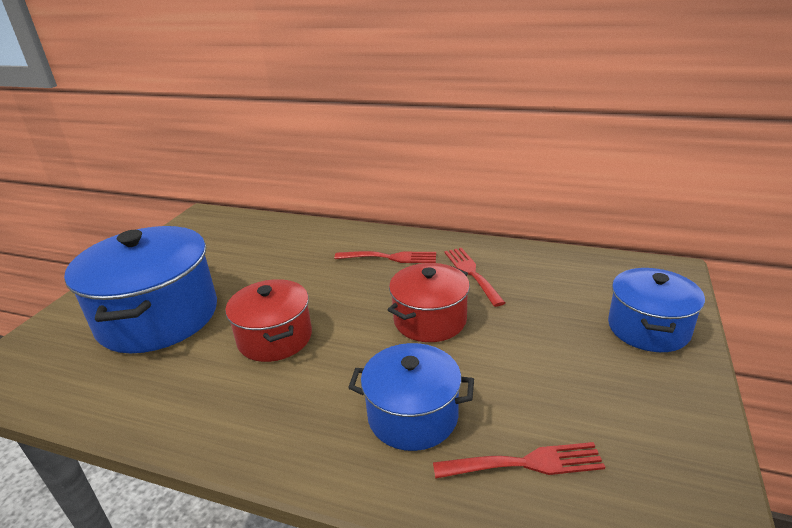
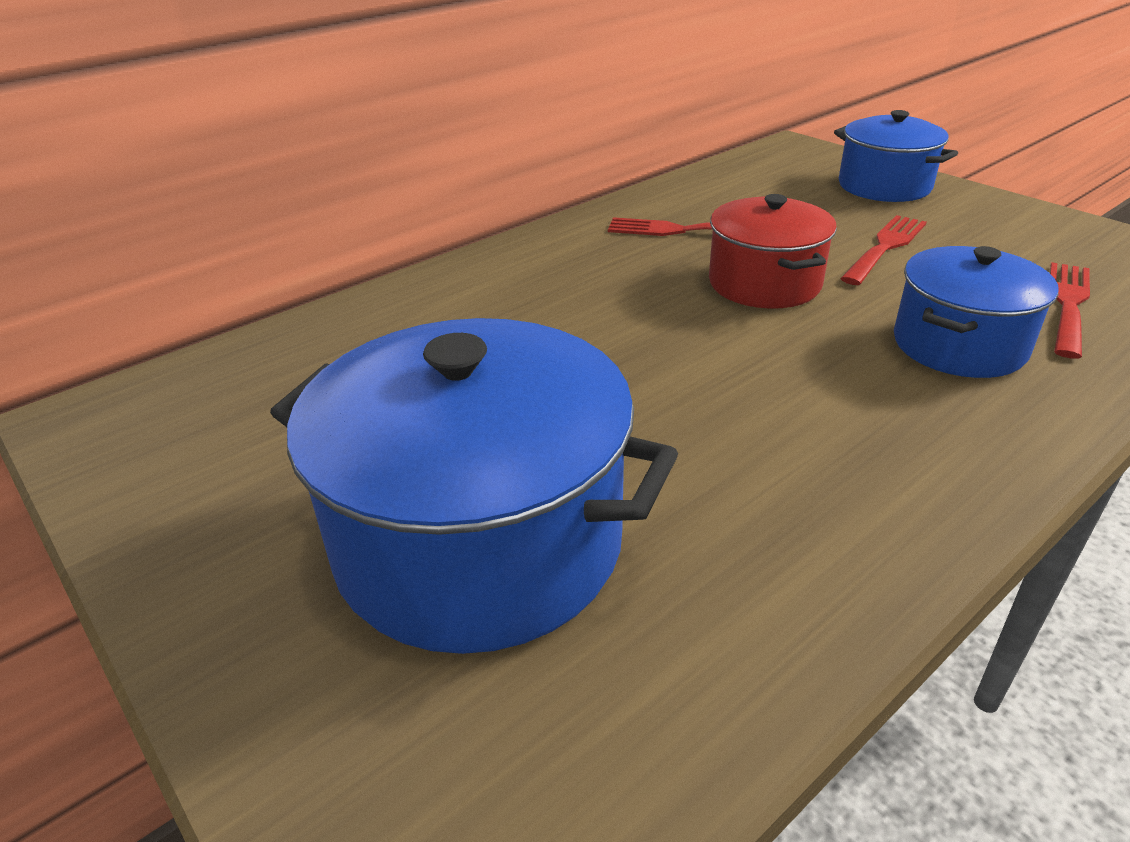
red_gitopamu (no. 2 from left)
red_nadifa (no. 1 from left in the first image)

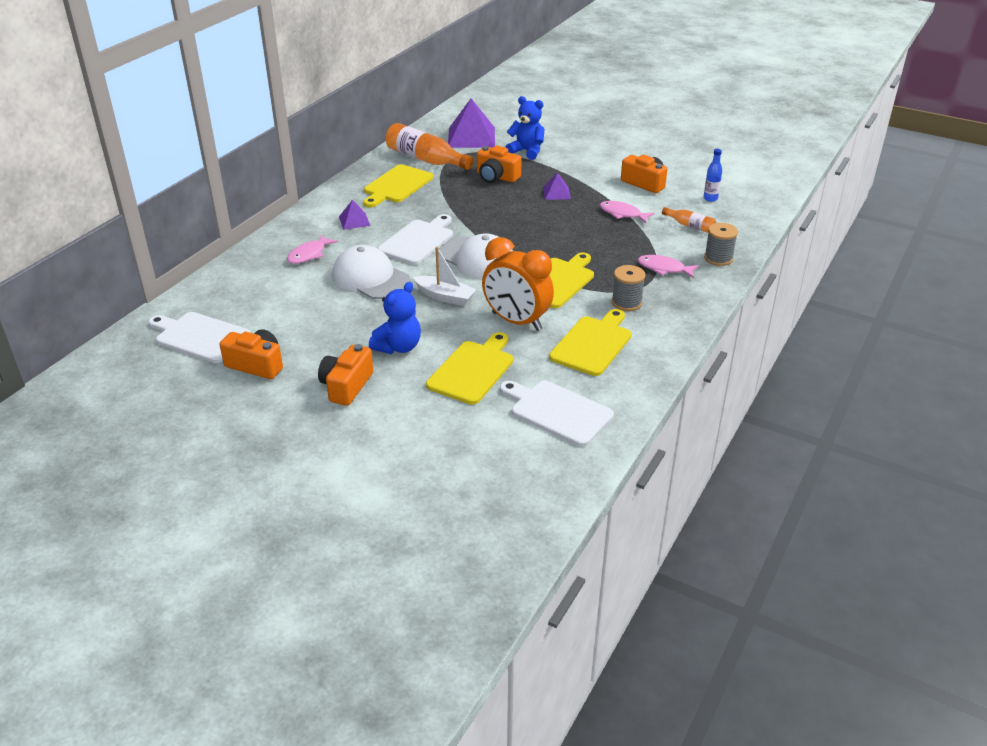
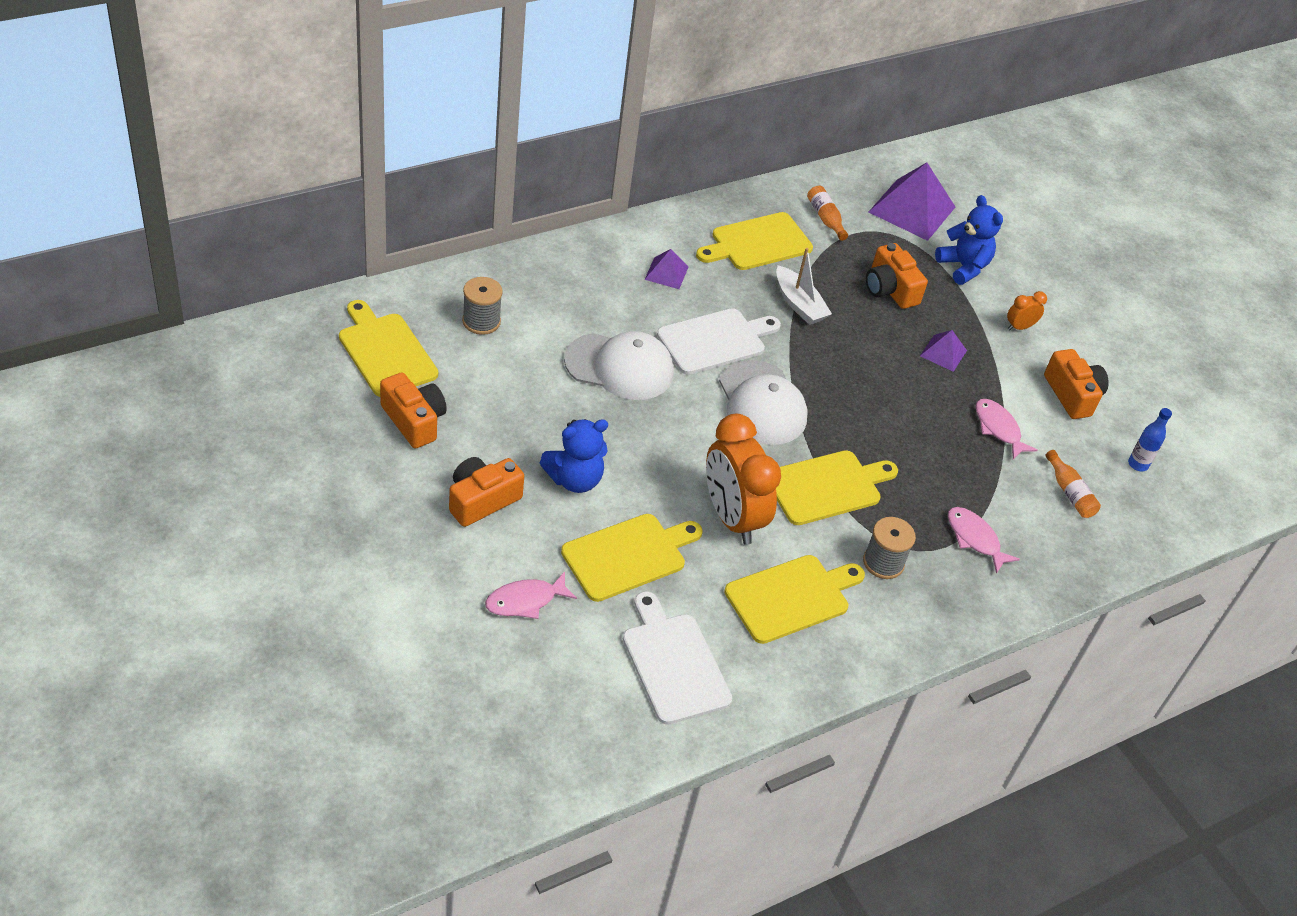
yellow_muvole (no. 1 from left)
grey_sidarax (no. 1 from left)
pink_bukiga (no. 1 from left)
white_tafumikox (no. 1 from left)
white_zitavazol
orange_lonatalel (no. 1 from left)
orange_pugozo (no. 2 from left)

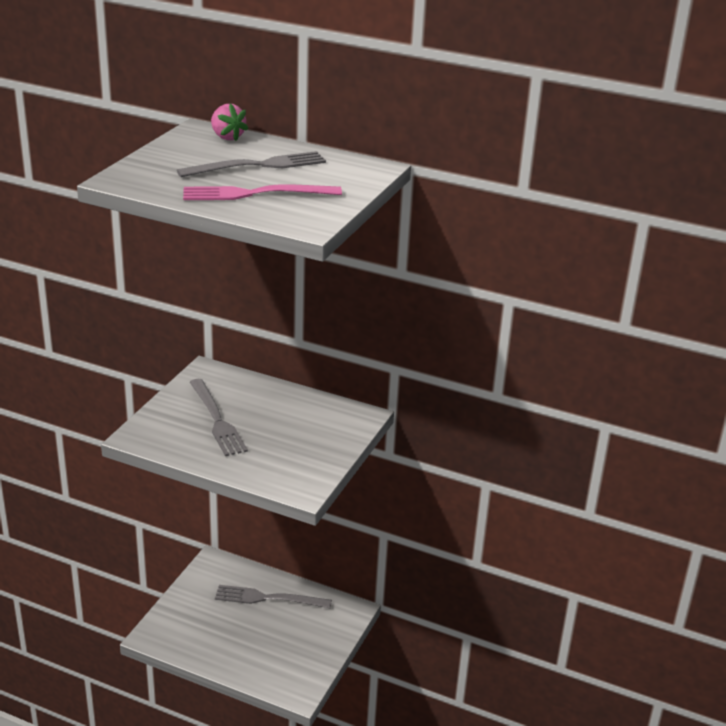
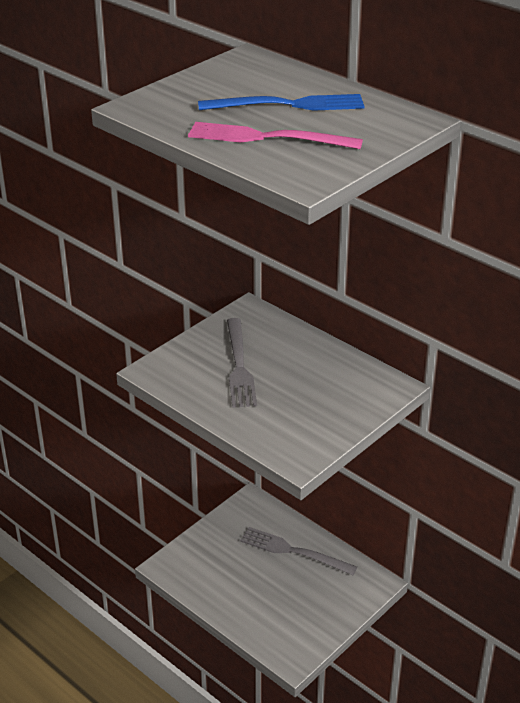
blue_gitopamu
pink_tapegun

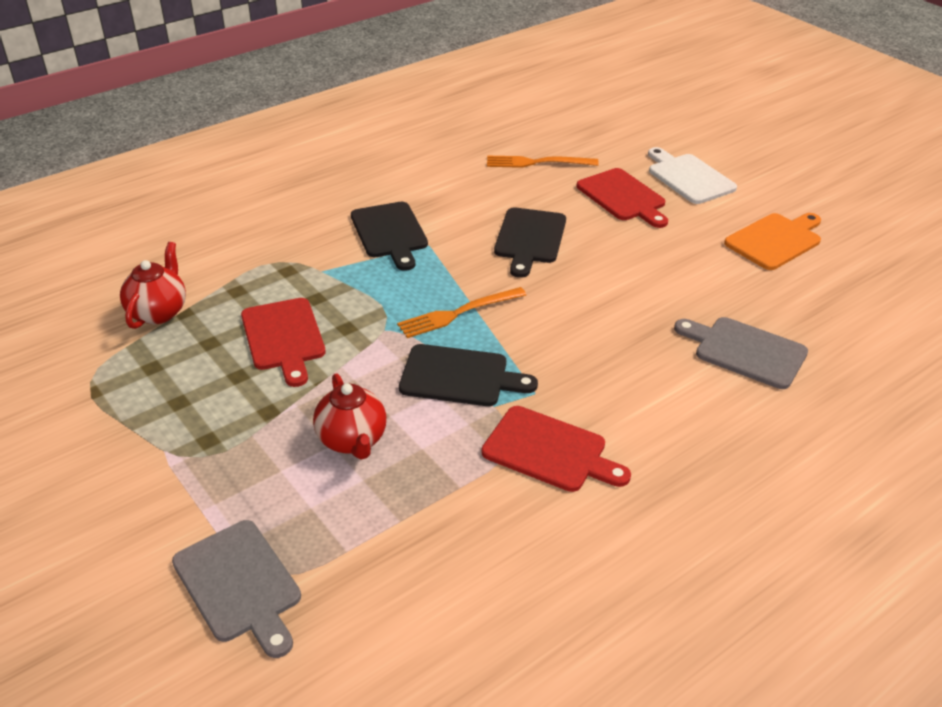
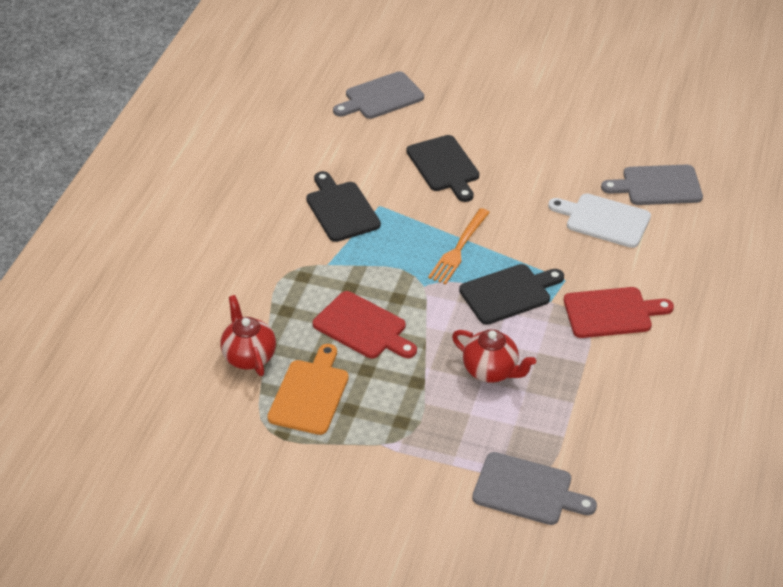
orange_muvole
black_muvole (no. 1 from left)
grey_muvole (no. 1 from left)
white_muvole
red_muvole (no. 3 from left in the first image)

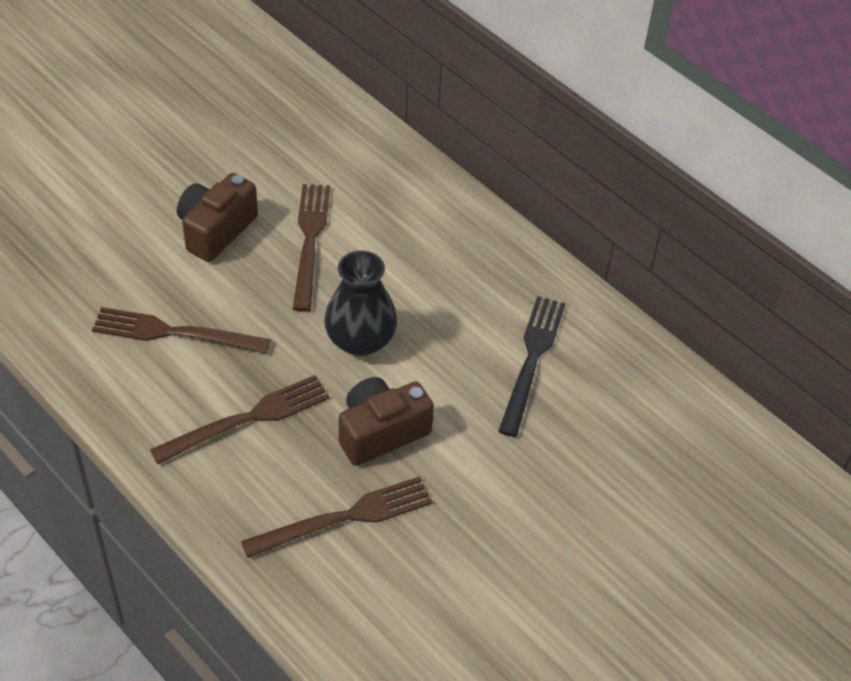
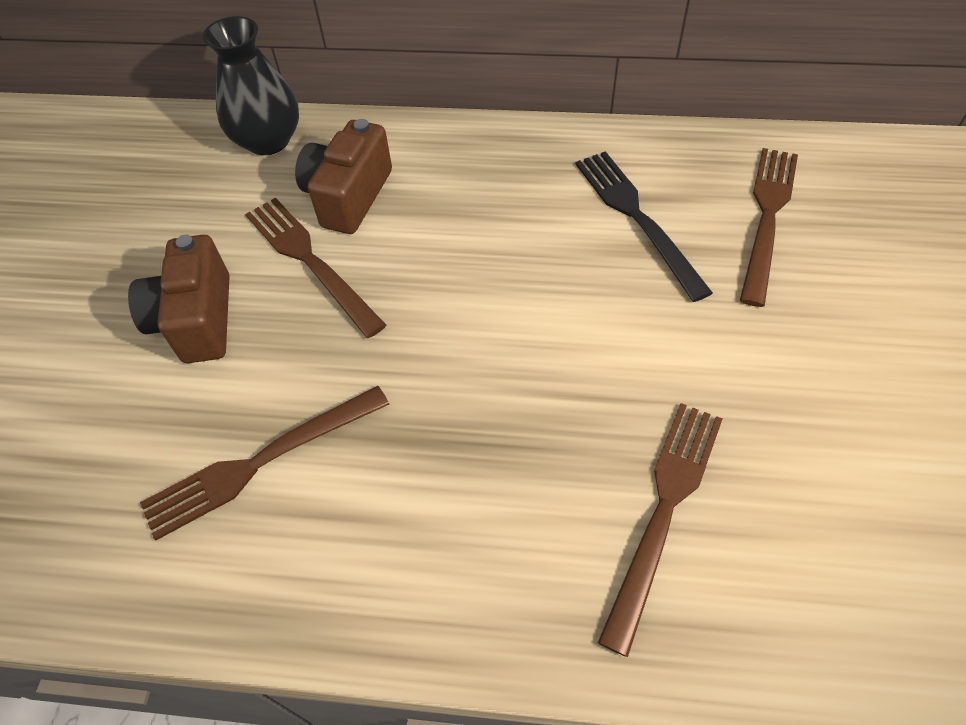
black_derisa
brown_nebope (no. 2 from left)
brown_gitopamu (no. 4 from left)

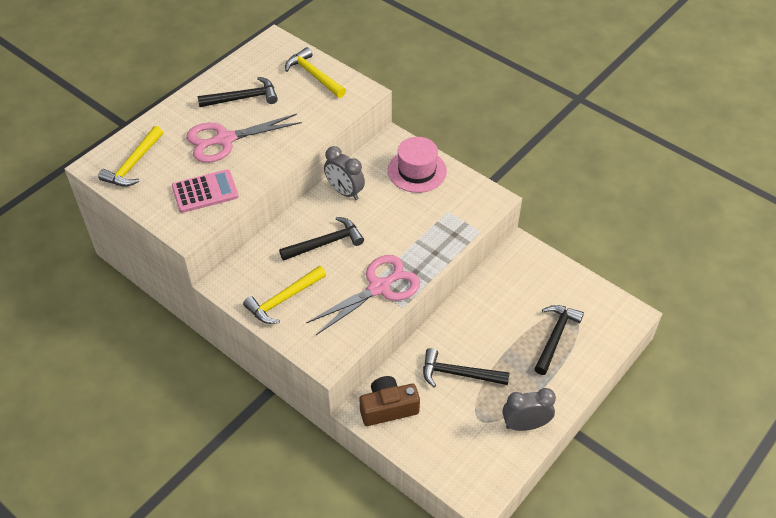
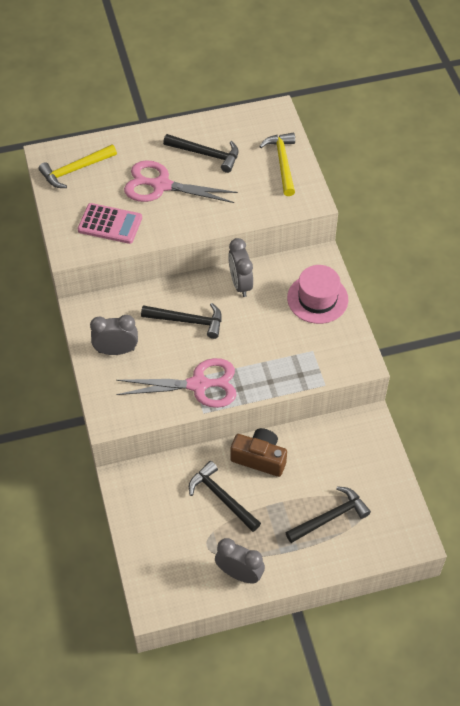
grey_pugozo (no. 1 from left)
brown_nebope

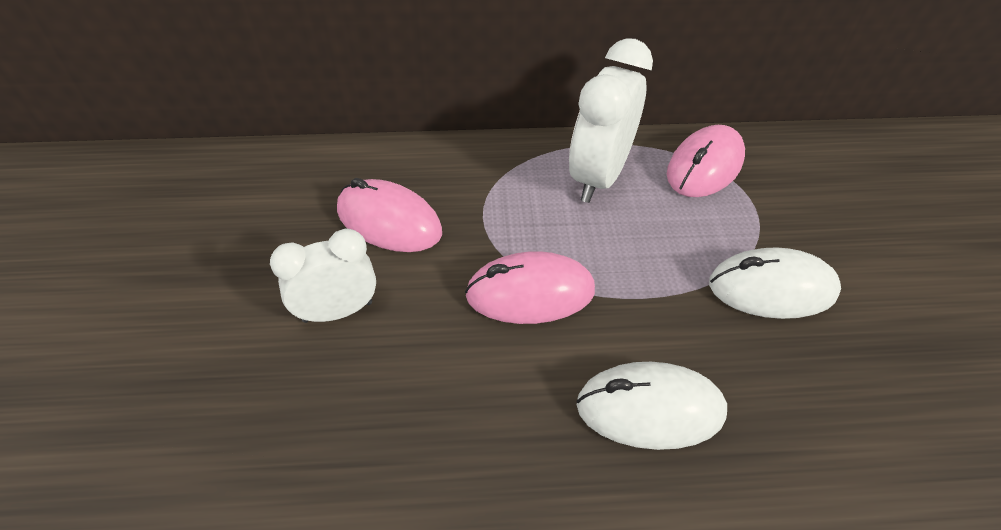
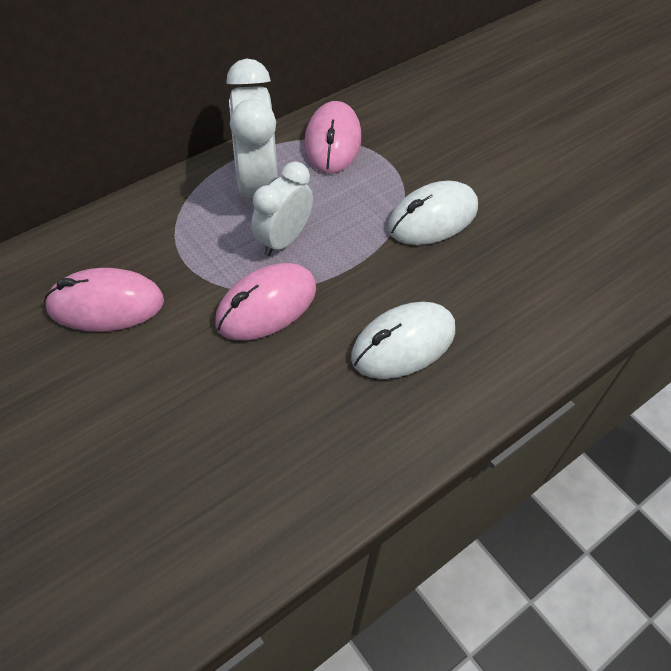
white_pugozo (no. 2 from left)

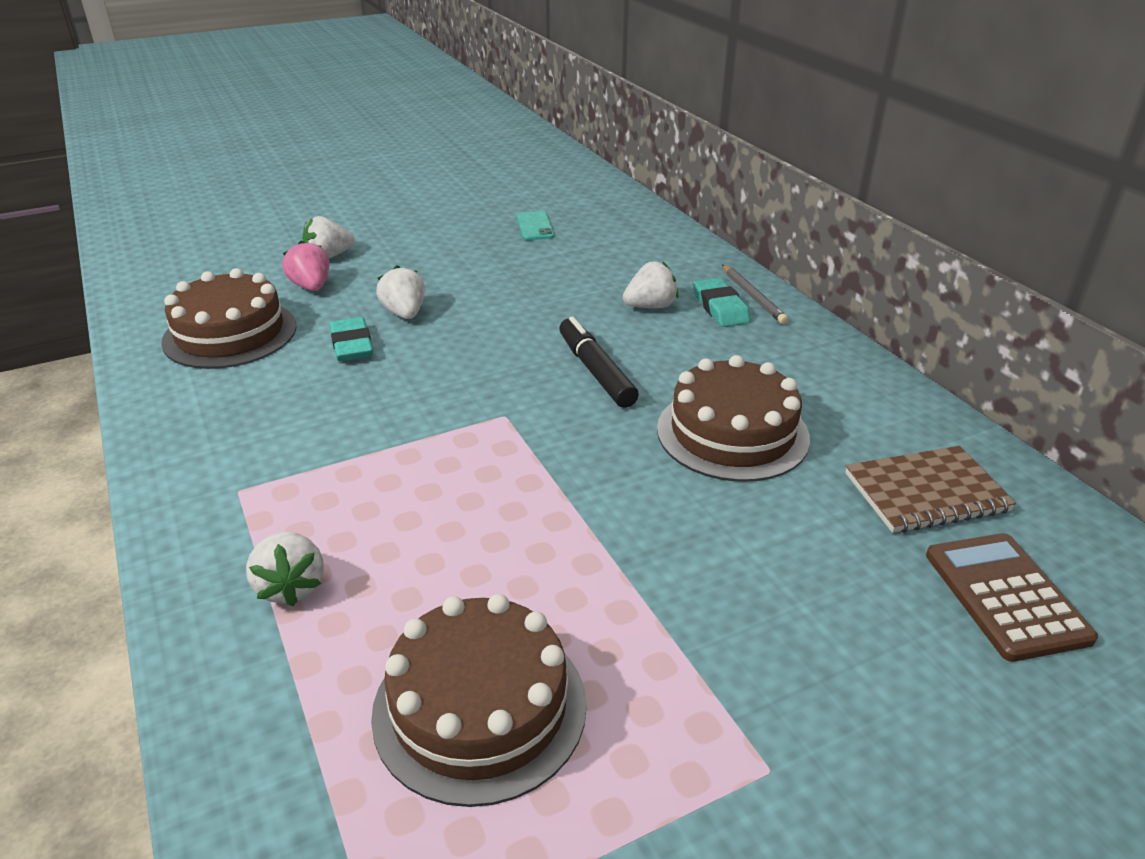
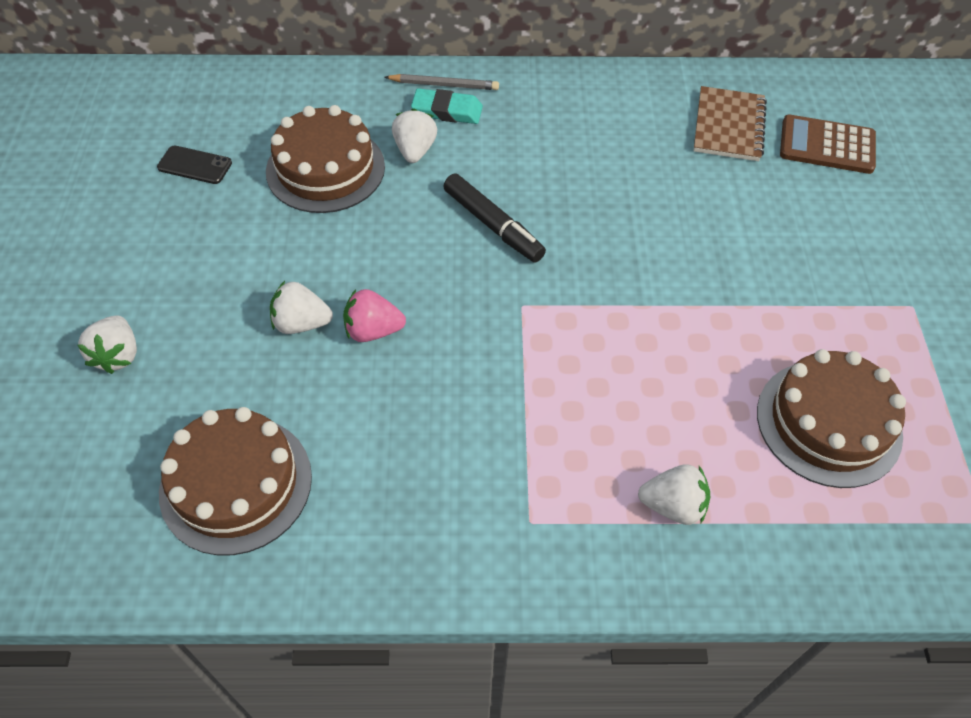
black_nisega
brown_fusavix (no. 2 from left)
pink_tapegun
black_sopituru
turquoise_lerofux (no. 1 from left in the first image)

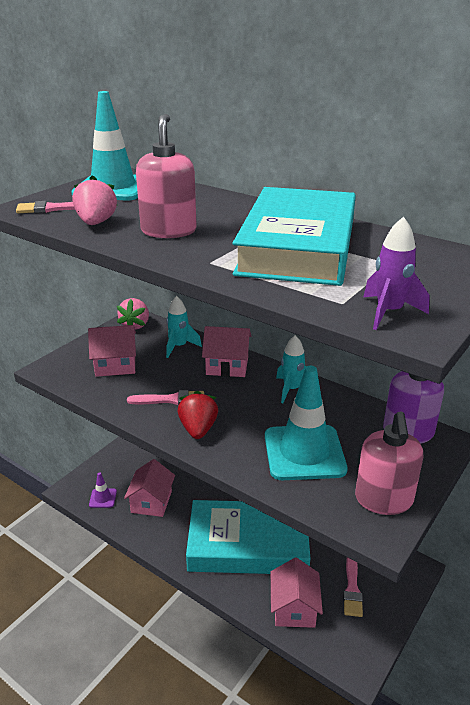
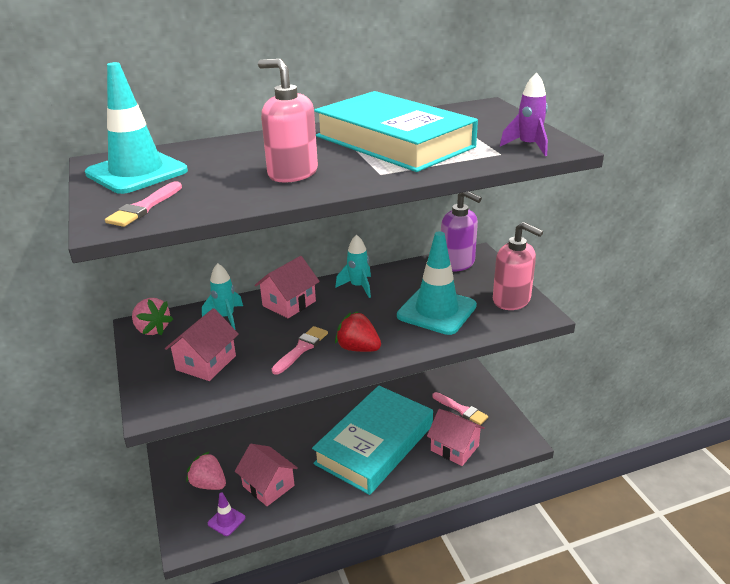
pink_tapegun (no. 2 from left)

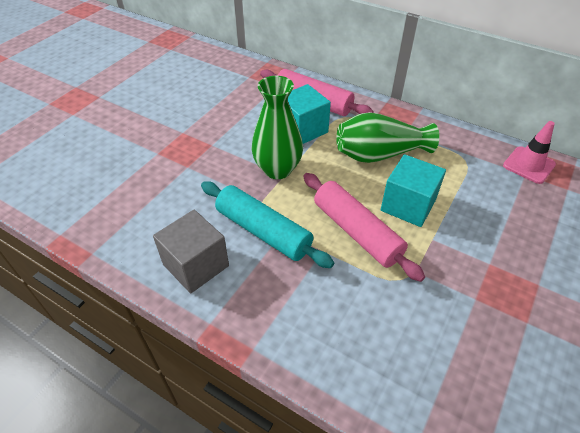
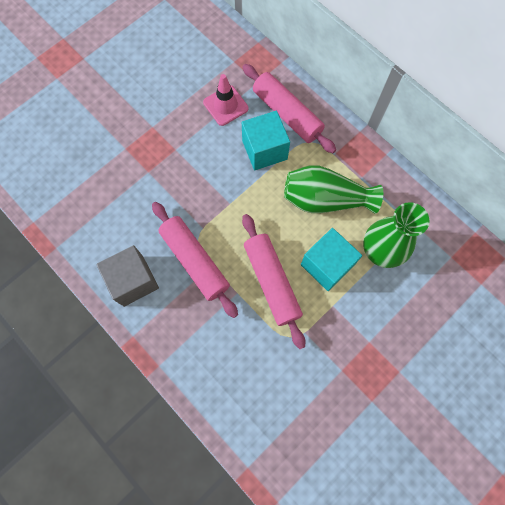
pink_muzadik (no. 1 from left)
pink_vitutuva
green_derisa (no. 2 from left)

